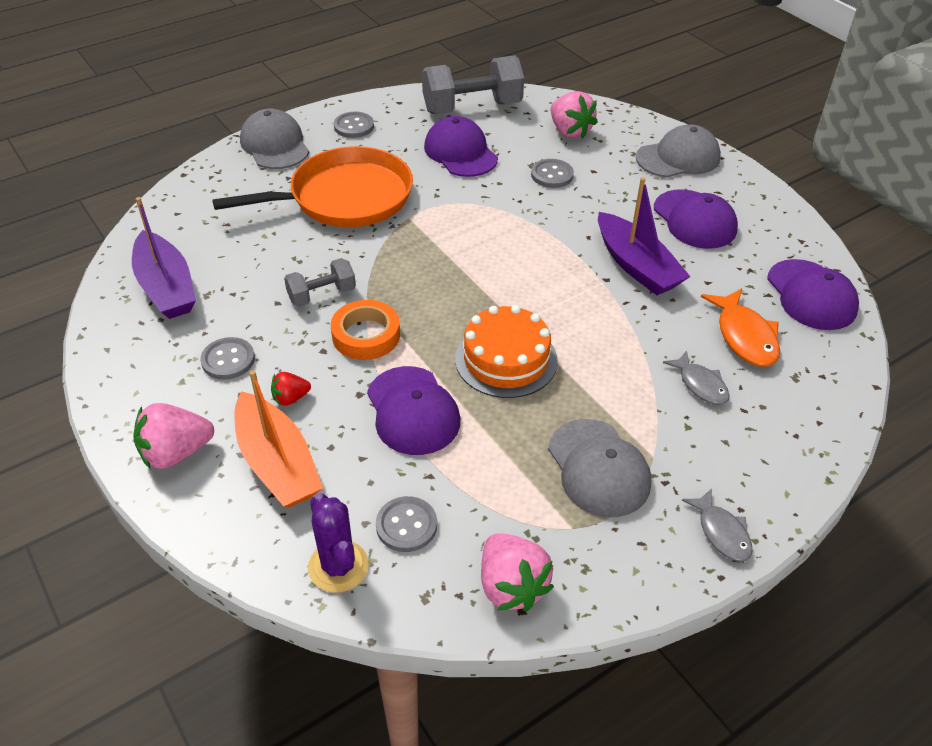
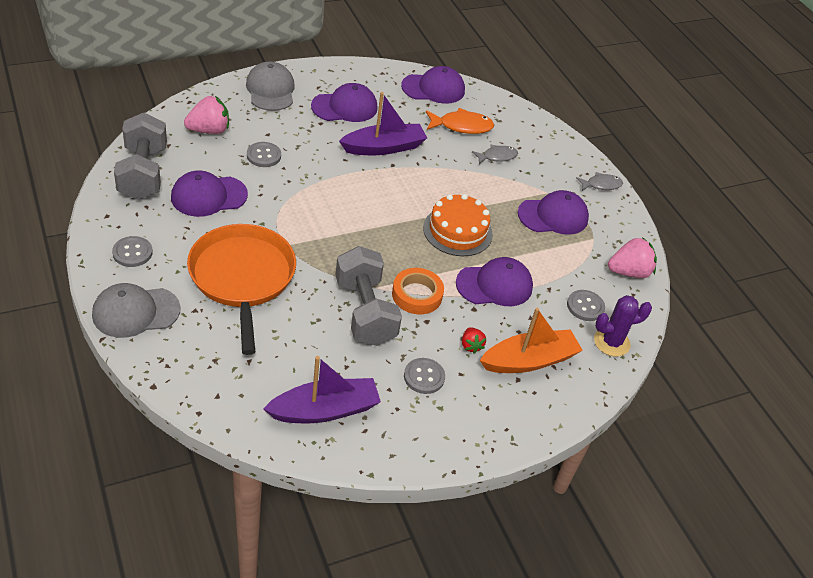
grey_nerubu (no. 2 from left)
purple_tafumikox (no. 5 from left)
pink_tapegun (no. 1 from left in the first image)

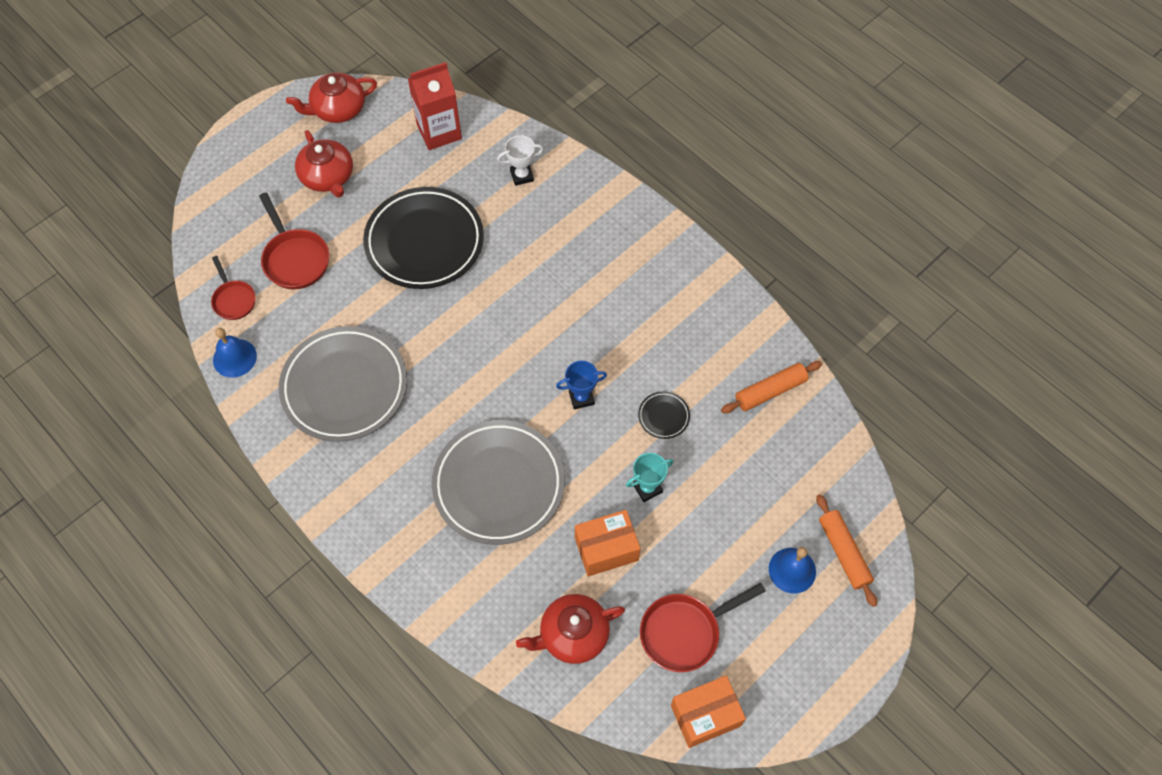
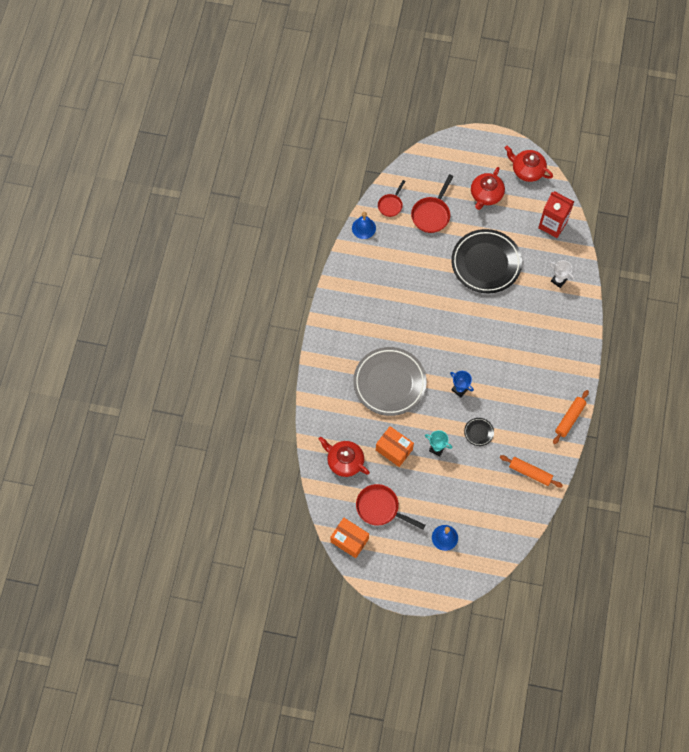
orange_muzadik (no. 2 from left)
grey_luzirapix (no. 1 from left in the first image)

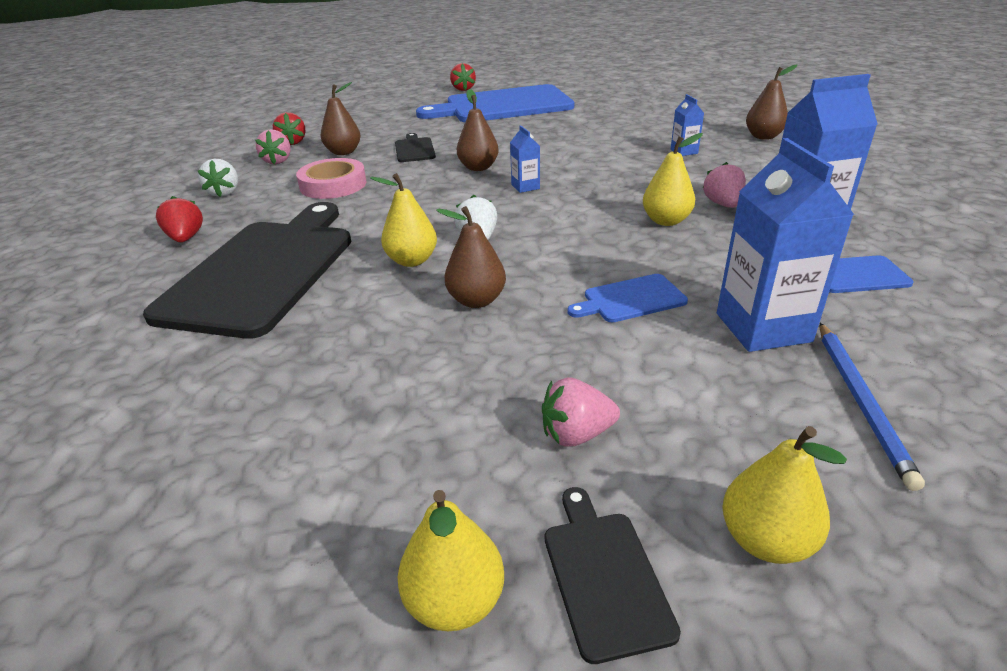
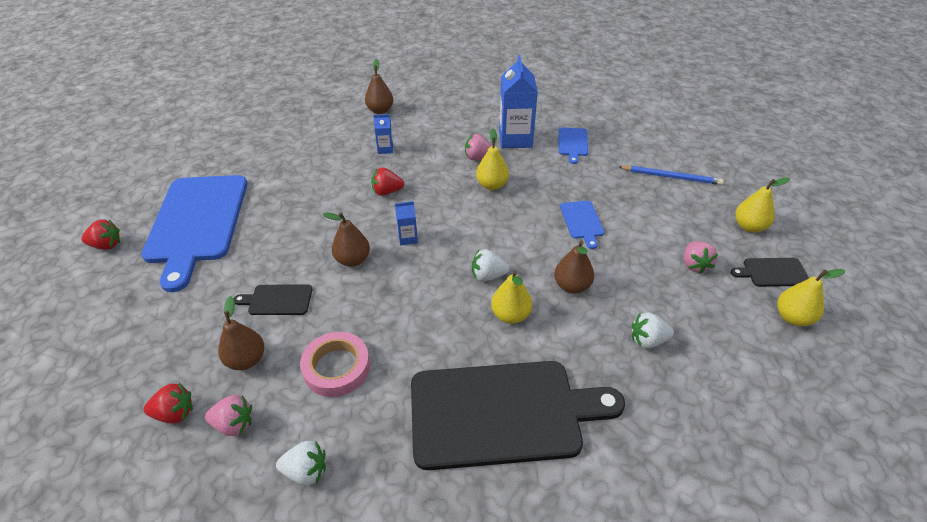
red_tapegun (no. 3 from left)
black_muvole (no. 2 from left)
white_tapegun (no. 3 from left)
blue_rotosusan (no. 3 from left in the first image)

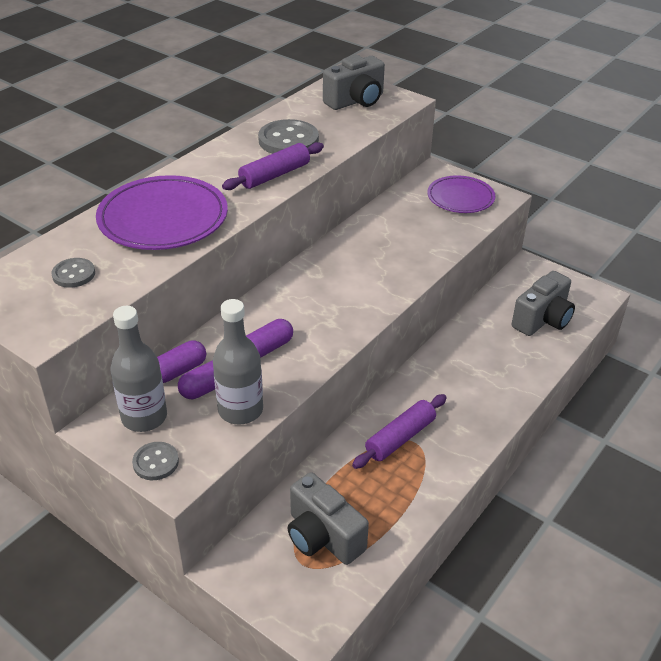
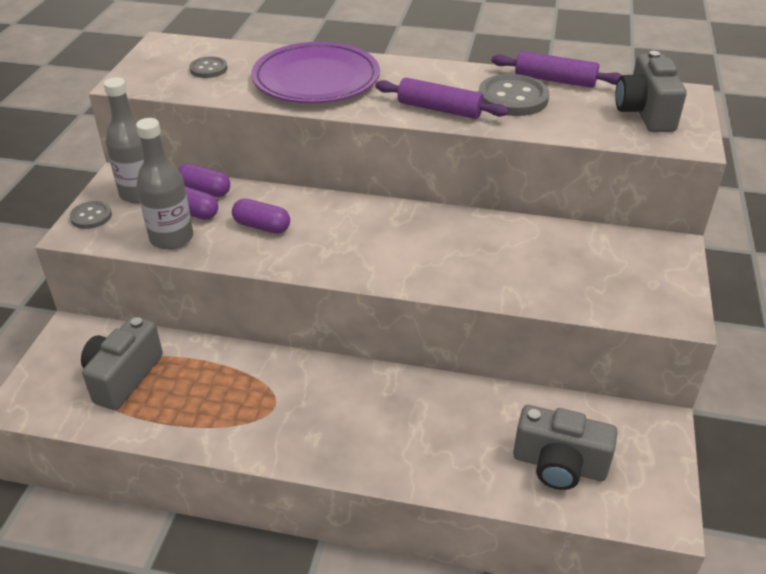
purple_muzadik (no. 2 from left)
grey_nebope (no. 3 from left)
purple_luzirapix (no. 2 from left in the first image)

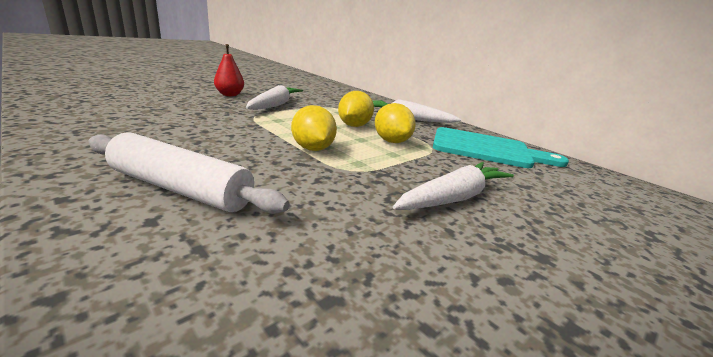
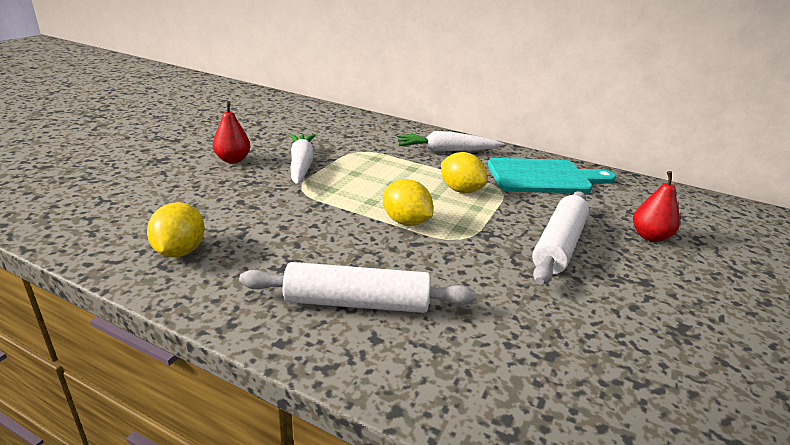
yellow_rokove (no. 1 from left)
white_muzadik (no. 2 from left)
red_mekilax (no. 2 from left)

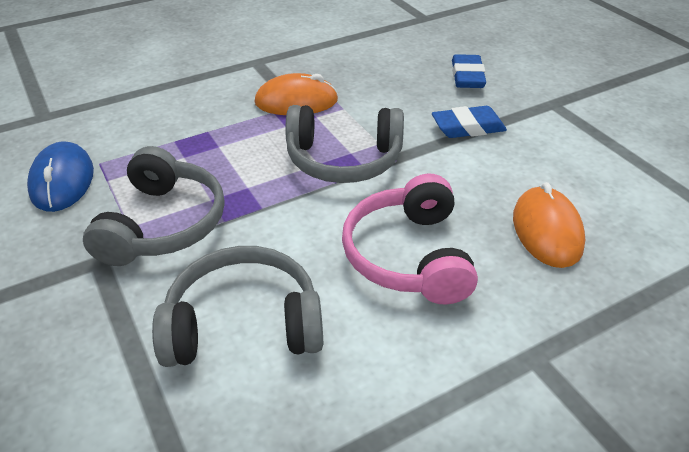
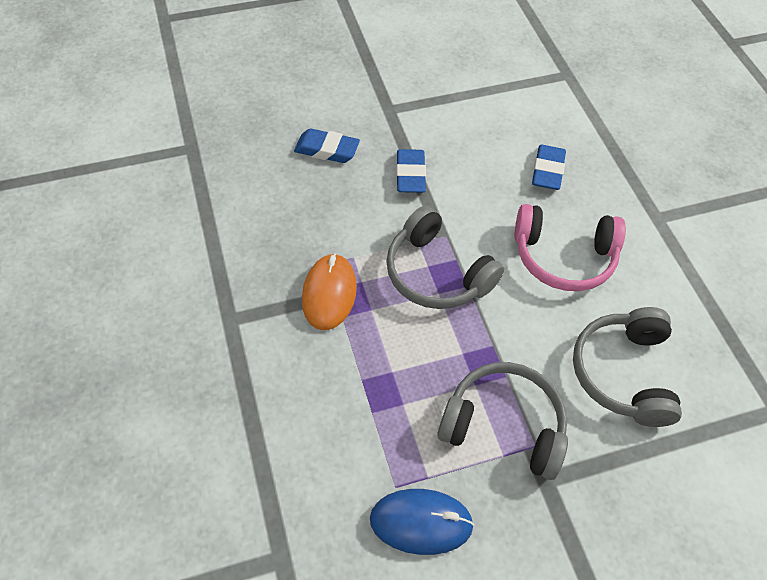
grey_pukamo (no. 1 from left)
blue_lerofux (no. 3 from left)

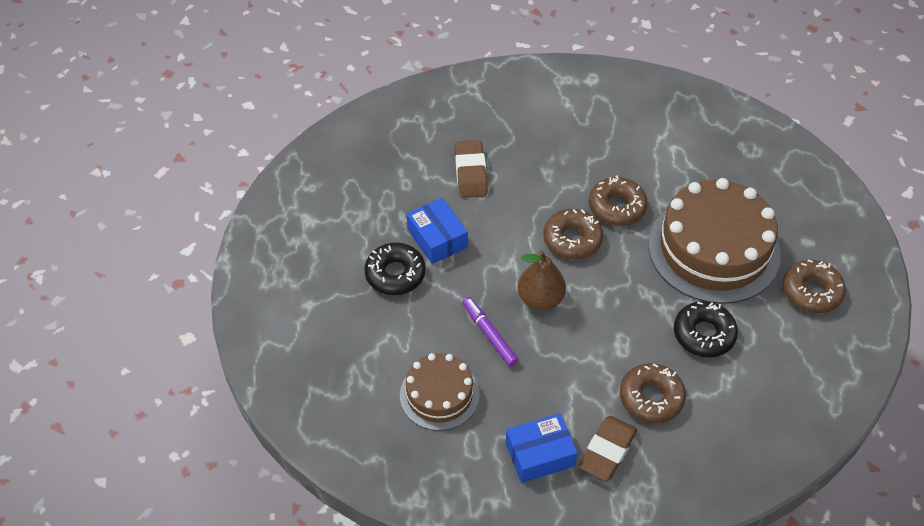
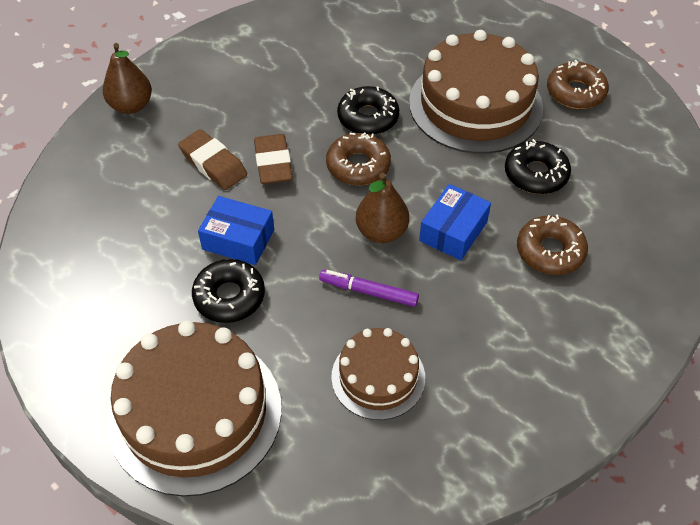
brown_mekilax (no. 1 from left)
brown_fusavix (no. 1 from left)
brown_lerofux (no. 2 from left)
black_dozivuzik (no. 2 from left)
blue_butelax (no. 2 from left)

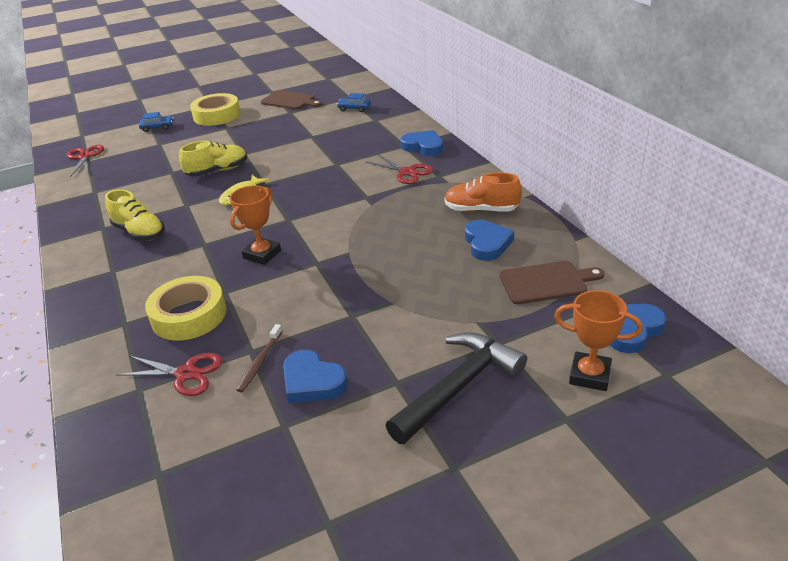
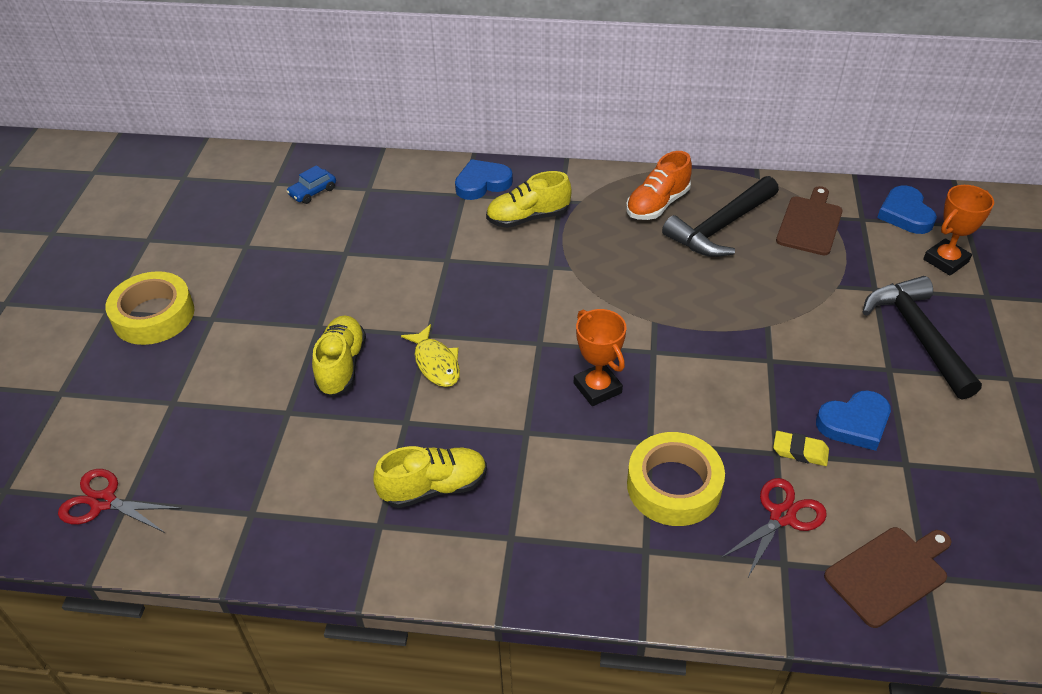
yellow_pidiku (no. 3 from left)
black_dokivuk (no. 1 from left)
yellow_lerofux
brown_muvole (no. 2 from left)
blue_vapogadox (no. 1 from left in the first image)

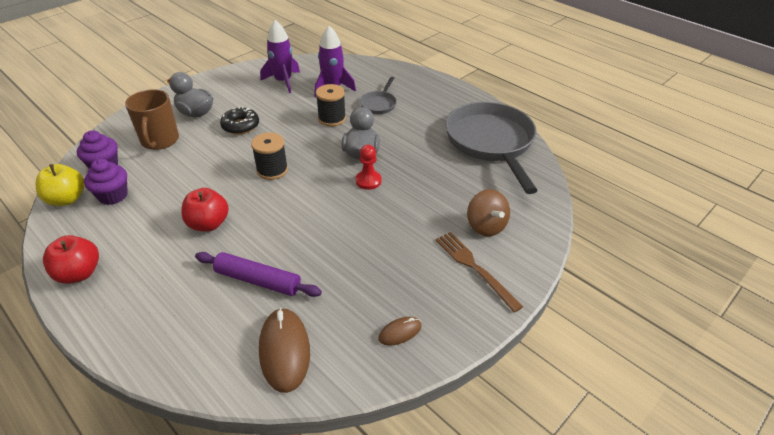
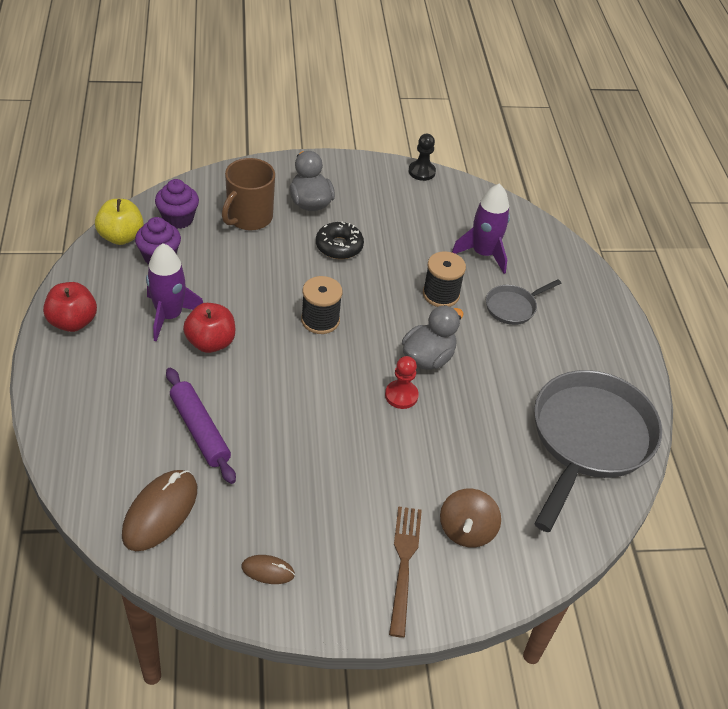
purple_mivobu (no. 1 from left)
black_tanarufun

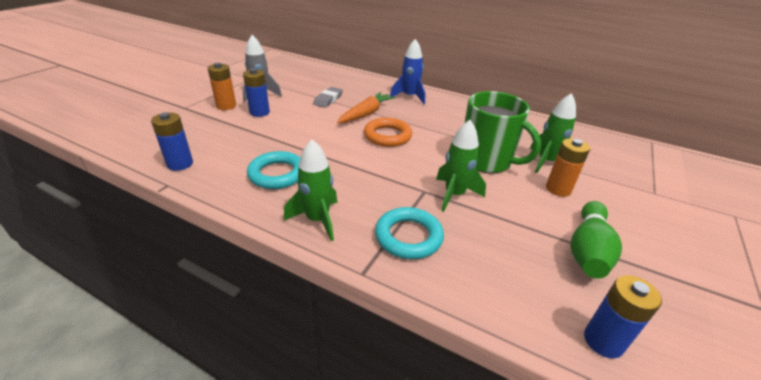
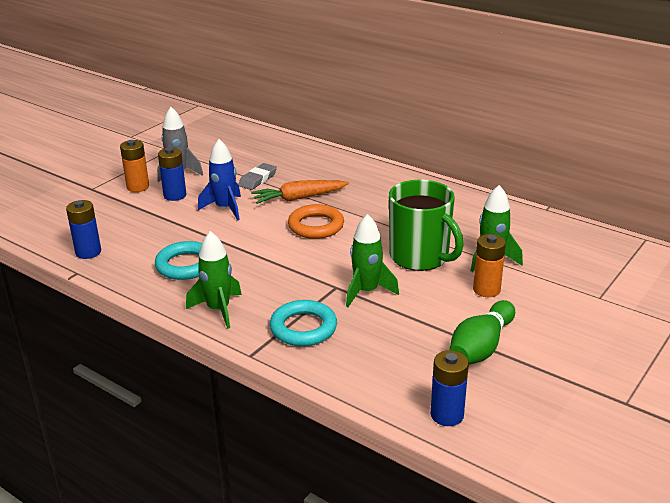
blue_mivobu
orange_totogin

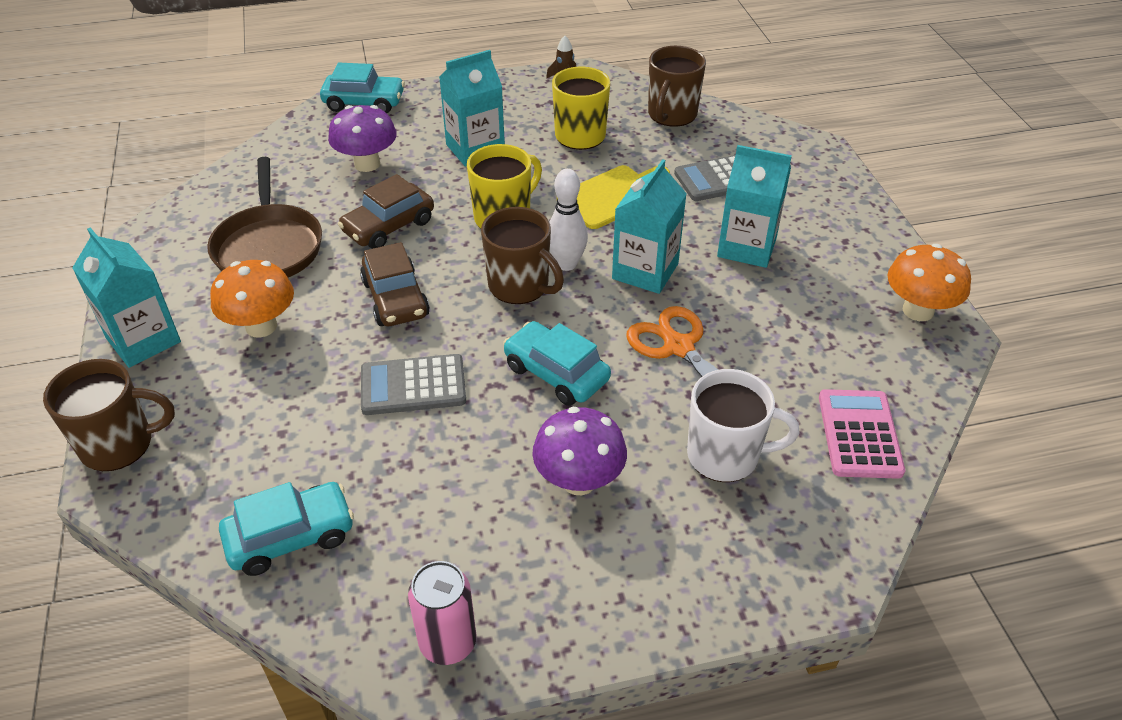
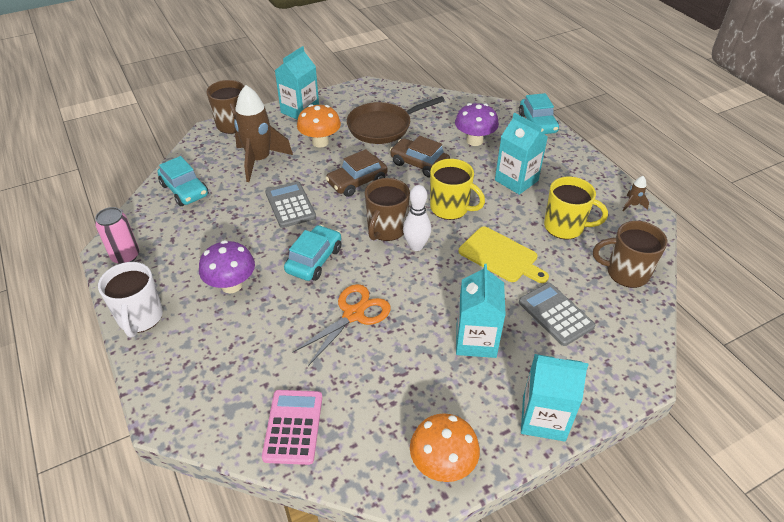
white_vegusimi
brown_mivobu (no. 1 from left)
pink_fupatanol
turquoise_rotosusan (no. 4 from left)

